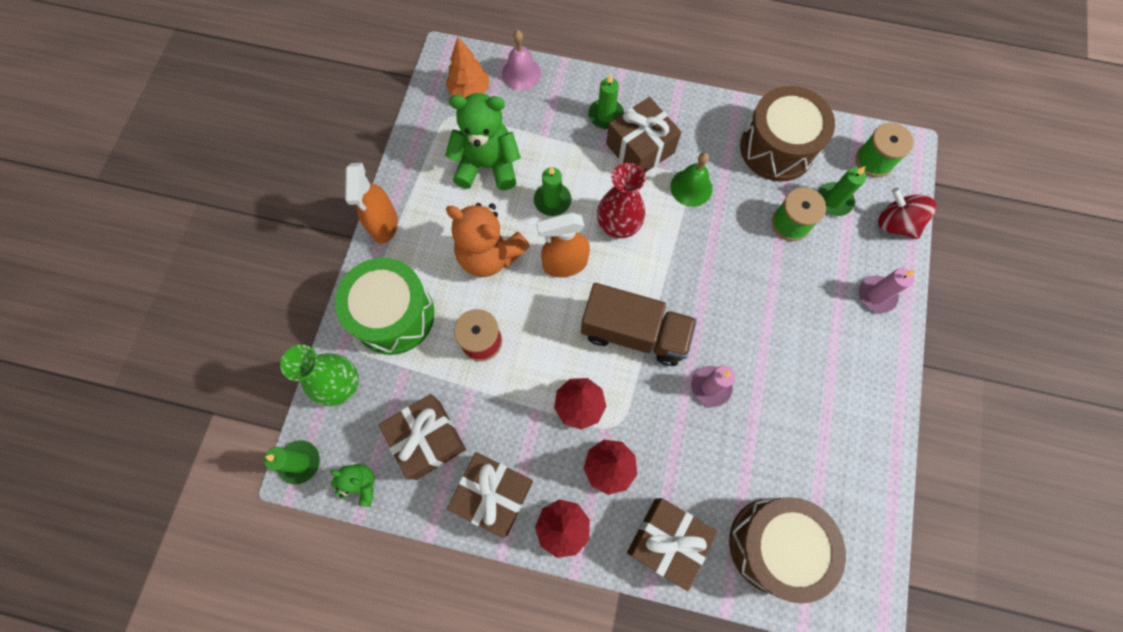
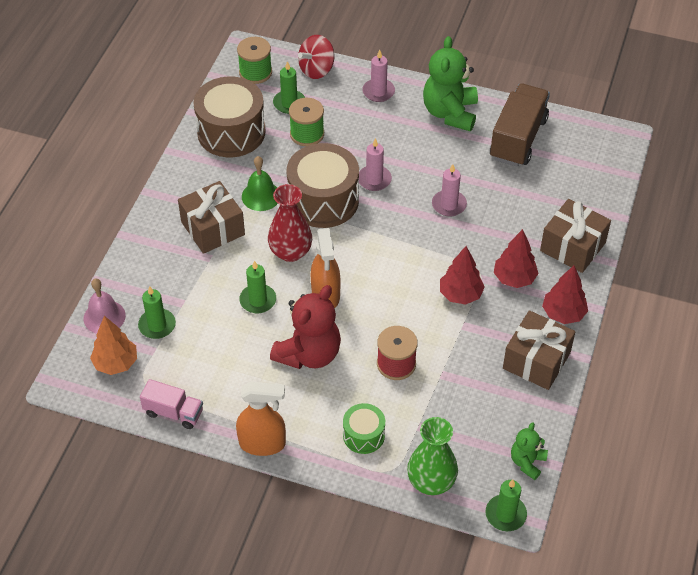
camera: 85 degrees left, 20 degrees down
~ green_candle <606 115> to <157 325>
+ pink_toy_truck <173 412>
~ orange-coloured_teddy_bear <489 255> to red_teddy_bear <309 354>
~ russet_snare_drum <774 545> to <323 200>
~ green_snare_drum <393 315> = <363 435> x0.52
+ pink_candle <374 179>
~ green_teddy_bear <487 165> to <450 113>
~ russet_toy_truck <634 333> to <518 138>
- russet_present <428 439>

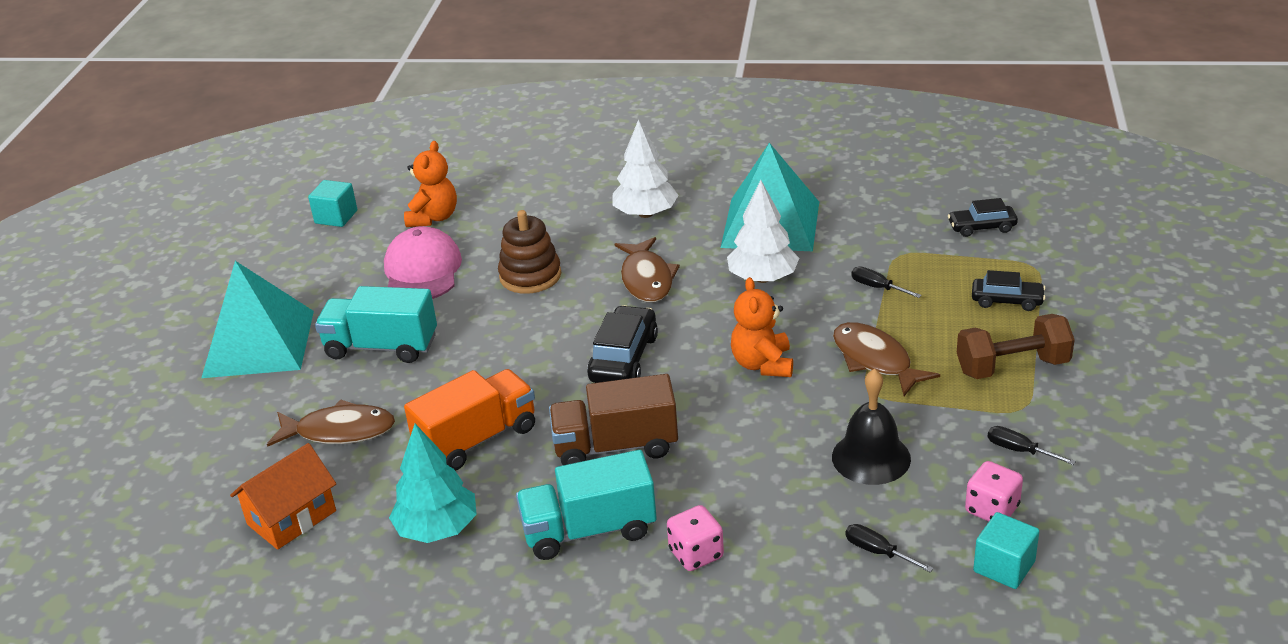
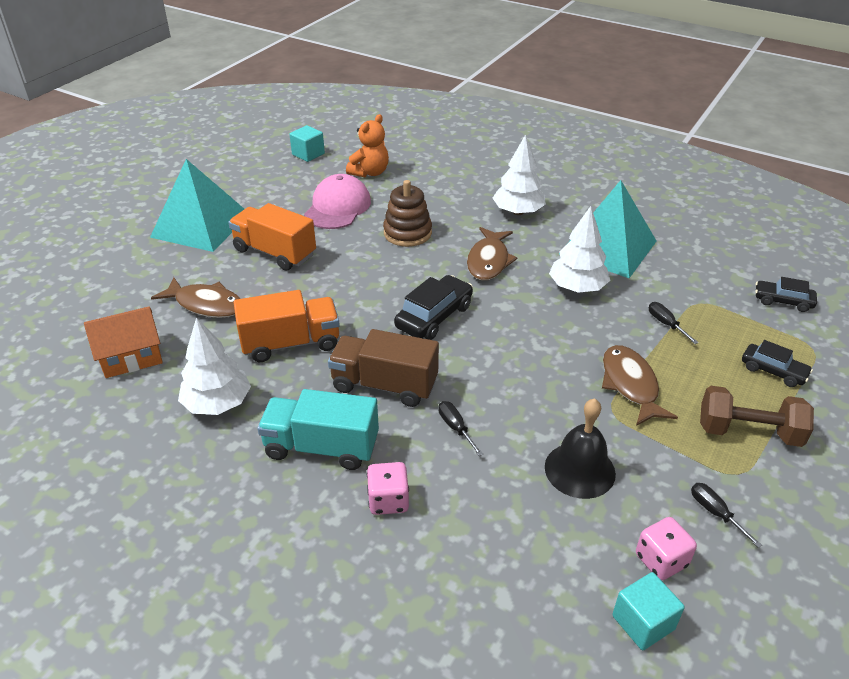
camera: 20 degrees right, 5 degrees up
~ teal_fir_tree <437 529> to snow-white_fir_tree <217 403>
~ teal_toy_truck <381 347> to orange-coloured_toy_truck <275 252>
~ ebony_screwdriver <878 552> to <456 428>
- orange-coloured_teddy_bear <762 364>

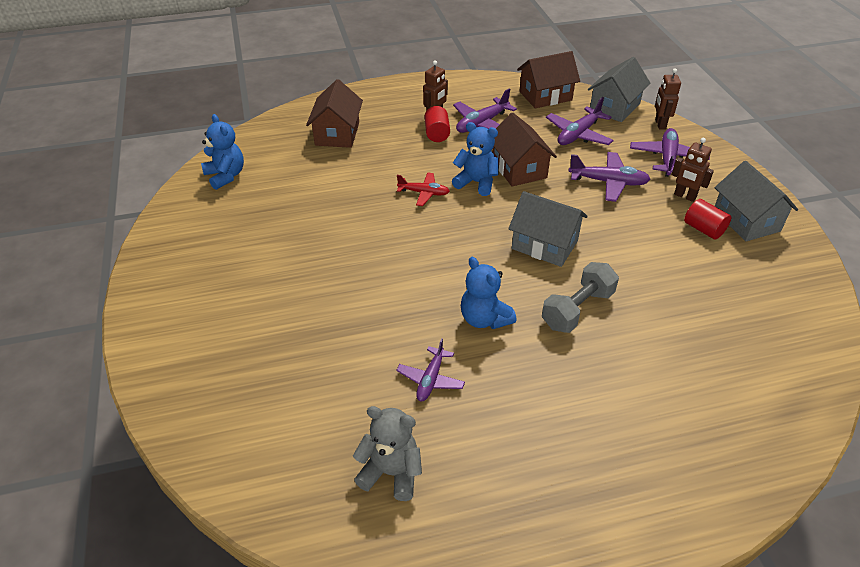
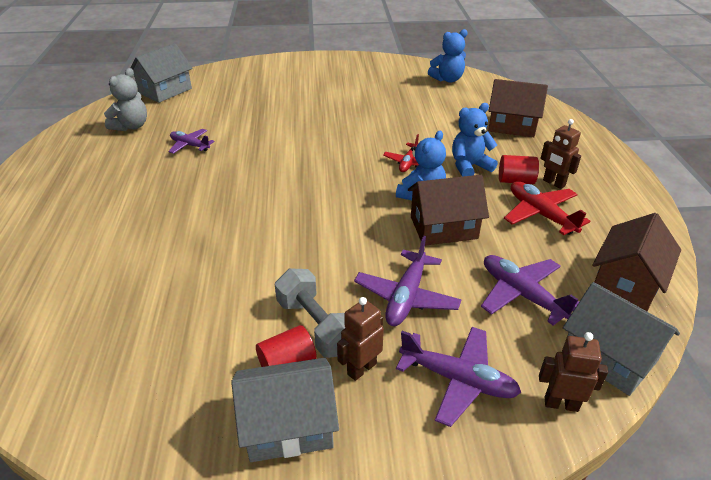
camera: 100 degrees right, 5 degrees down
~ grey_house <544 245> to <165 91>
~ grey_hand_weight <577 309> to <316 326>
~ blue_teddy_bear <484 319> to <469 166>
~ violet_plane <482 124> to red_plane <541 214>
~ russet_house <545 96> = <626 283> 45 degrees clockwise

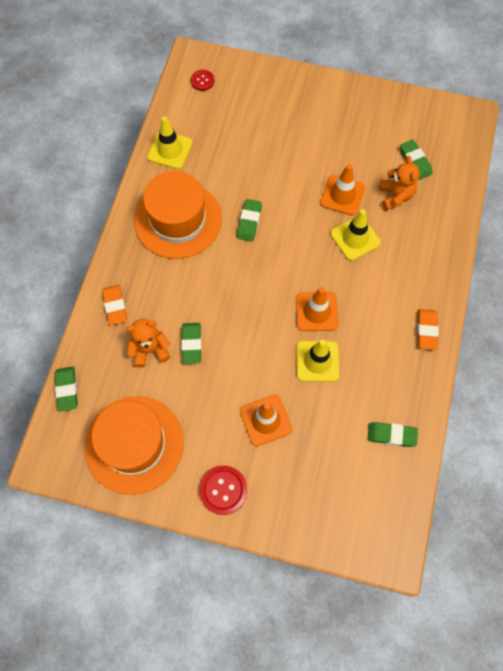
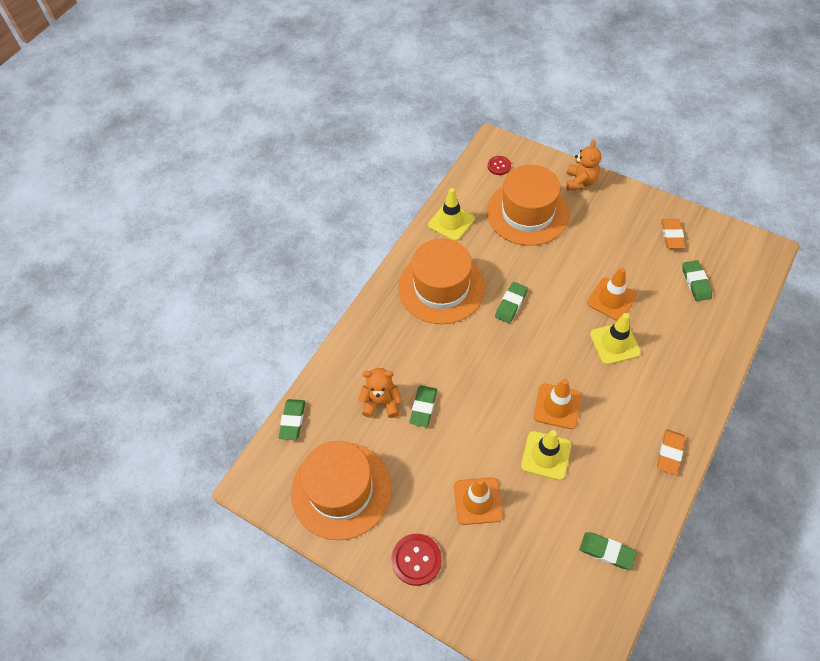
camera: 20 degrees right, 10 degrees down
+ orange-coloured_tall_hat <527 213>
~ orange-coloured_teddy_bear <395 196> to <580 181>
~ orange-coloured_gum_eraser <115 306> to <671 235>

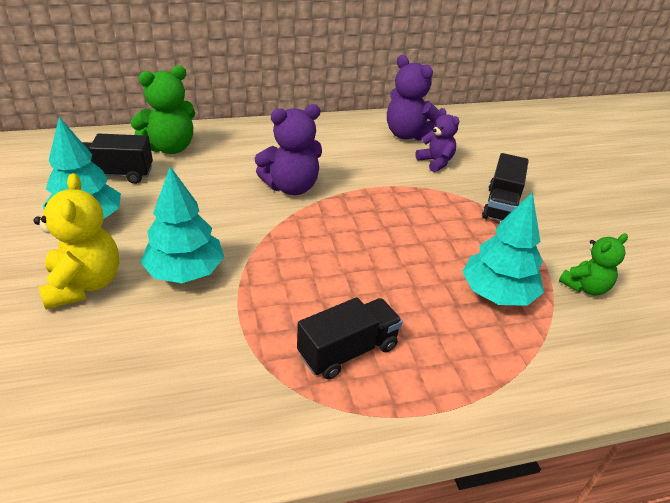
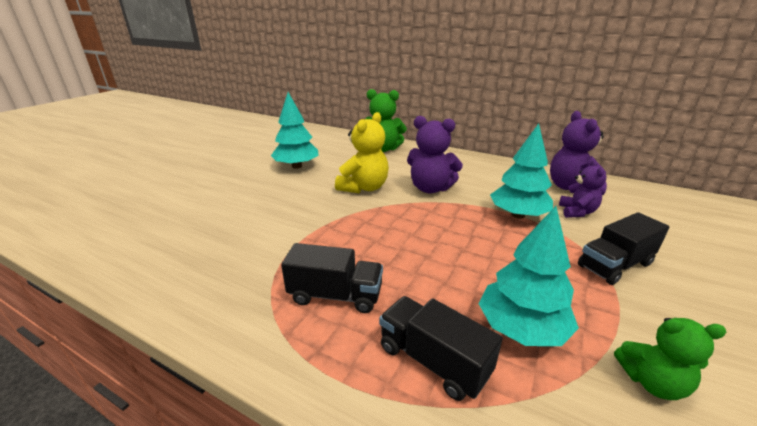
camera: 45 degrees right, 10 degrees down
~ golden_teddy_bear <84 284> to <364 188>
~ ebony_toy_truck <115 174> to <433 360>
~ teal_fir_tree <185 272> to <518 215>

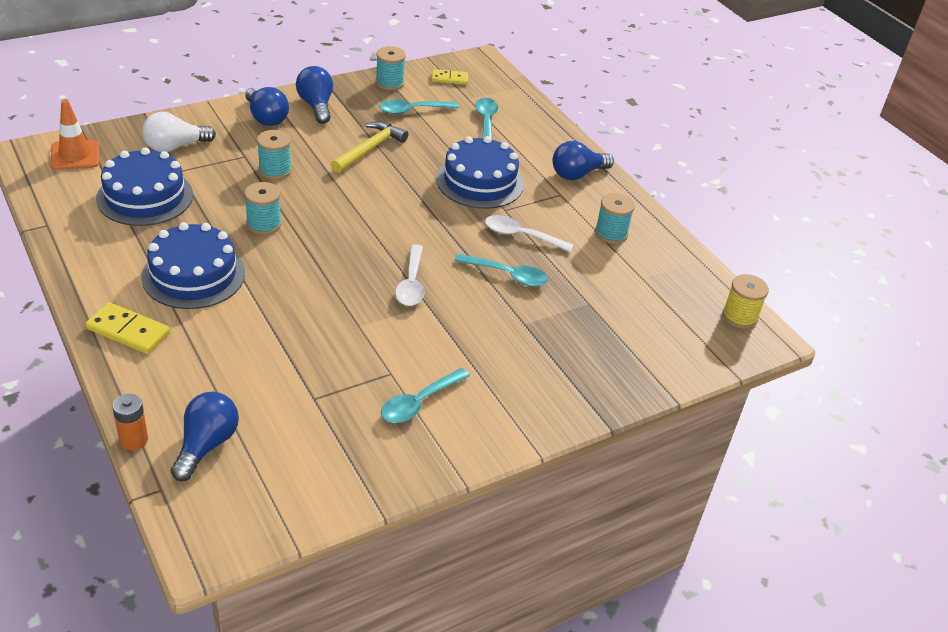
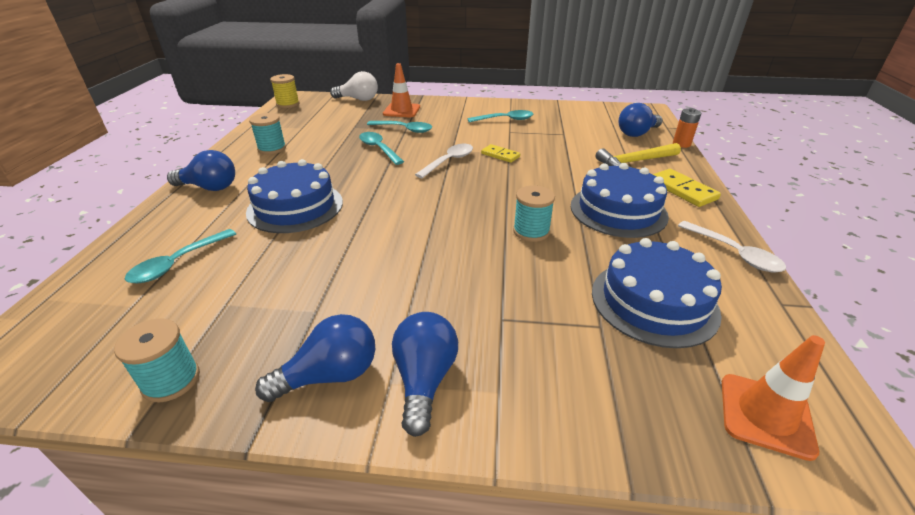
camera: 140 degrees left, 5 degrees down
~ blue_light_bulb <316 106> = <330 375> 135 degrees counterclockwise
~ snow-white_light_bulb <175 147> to <358 99>
~ teal_tablespoon <413 110> to <404 129>
+ orange-coloured_road_cone <401 110>
~ golden_domino <449 79> to <500 155>
~ golden_carpenter's_hammer <370 149> to <634 162>
~ snow-white_tablespoon <521 236> to <734 253>
- teal_reel_of_thread <275 170>

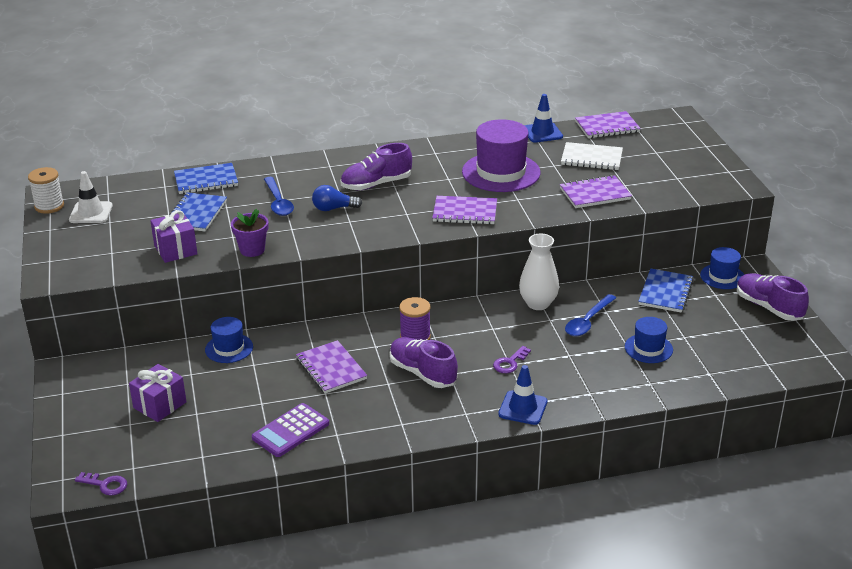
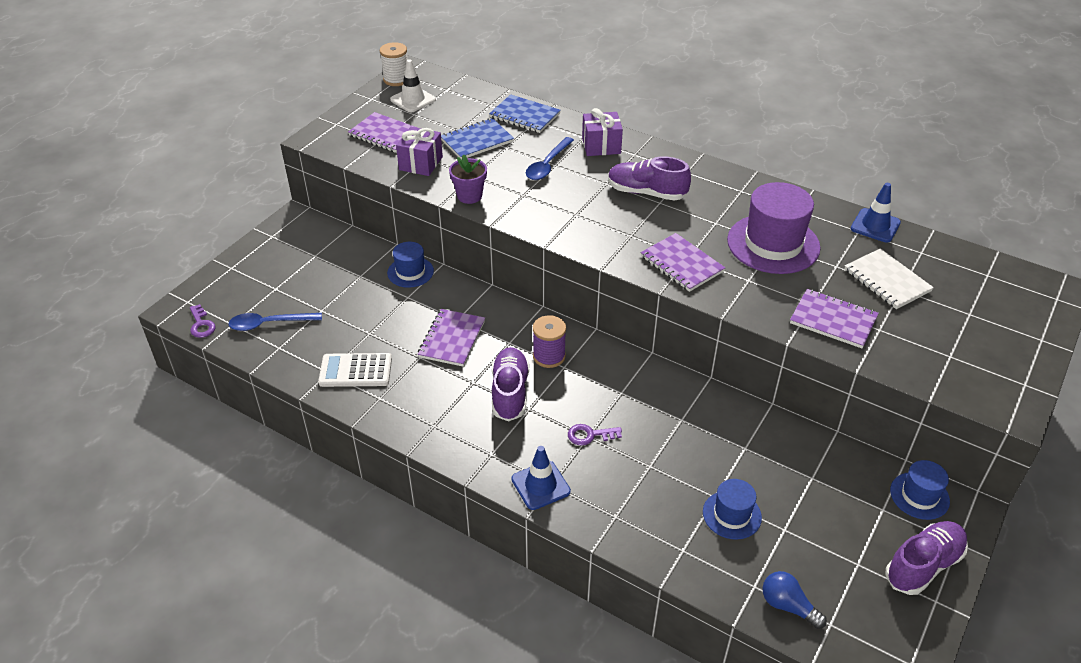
camera: 45 degrees right, 10 degrees up
~ blue_tablespoon <588 321> to <269 324>
~ violet_pocket_calculator <290 431> to snow-white_pocket_calculator <355 371>
~ violet_exercise_book <607 127> to <385 134>
~ violet_present <160 405> to <601 146>
~ blue_light_bulb <333 208> to <788 606>
~ violet_lace-up_shoe <768 307> = <923 565> 45 degrees clockwise
- snow-white_flower_vase <538 303>
- blue_exercise_book <665 292>

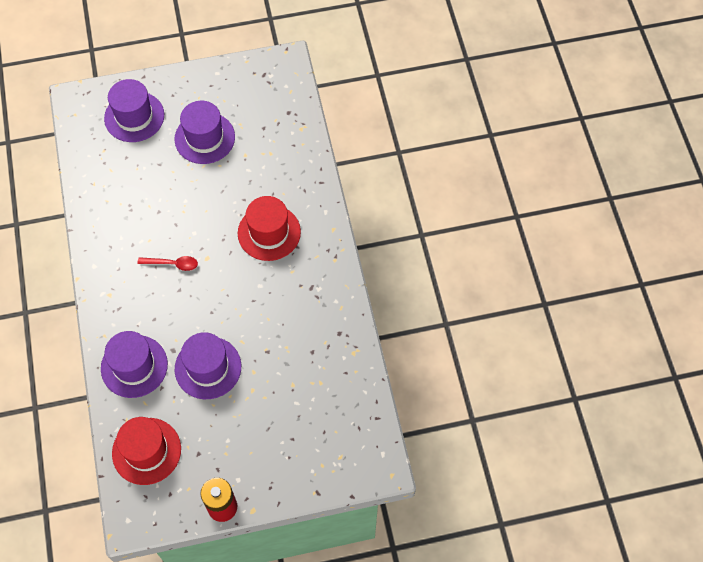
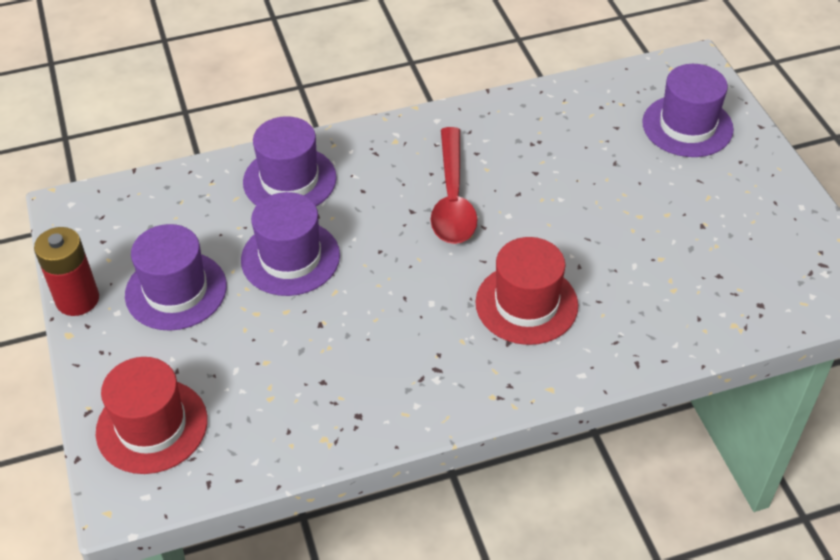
camera: 85 degrees right, 15 degrees down
~ red_tall_hat <146 451> to <152 426>
~ violet_tall_hat <204 138> to <176 290>
~ red_tablespoon <172 264> = <452 198> x1.87

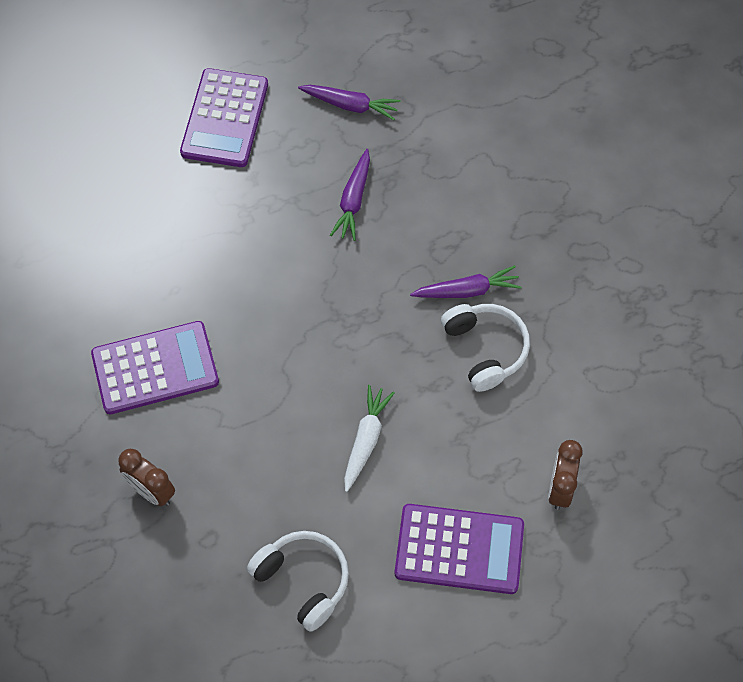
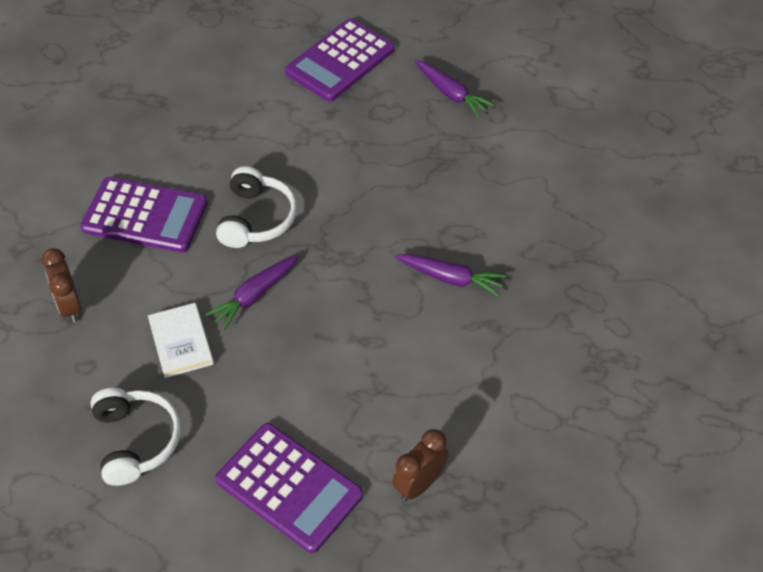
camera: 30 degrees right, 10 degrees down
+ snow-white_hardcover <181 342>
~ violet_toy_carrot <353 200> to <254 295>
~ snow-white_headset <485 349> to <256 219>
- snow-white_toy_carrot <366 440>

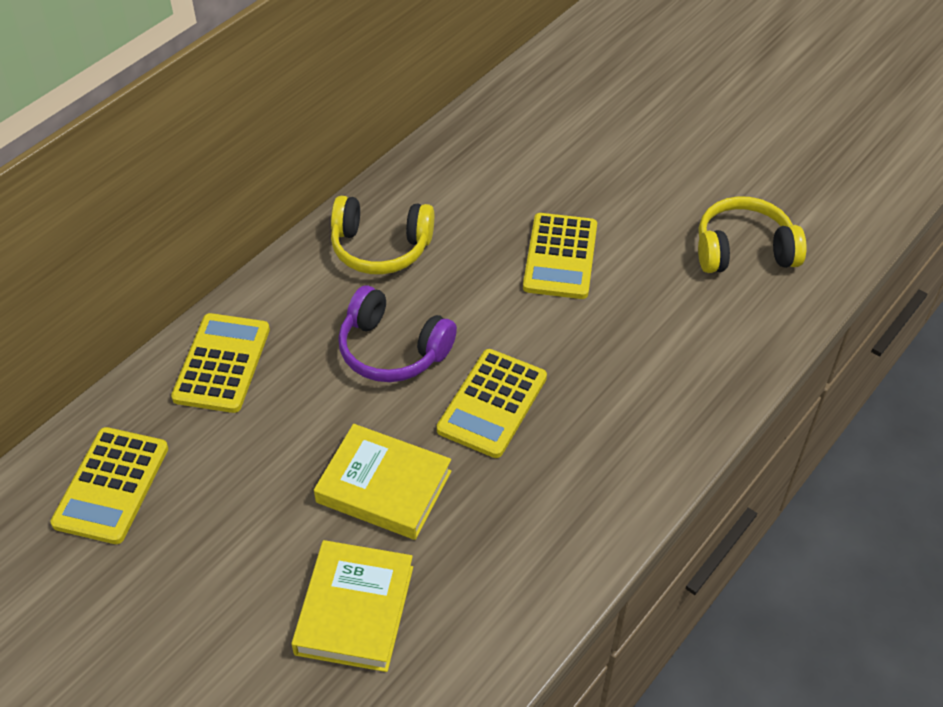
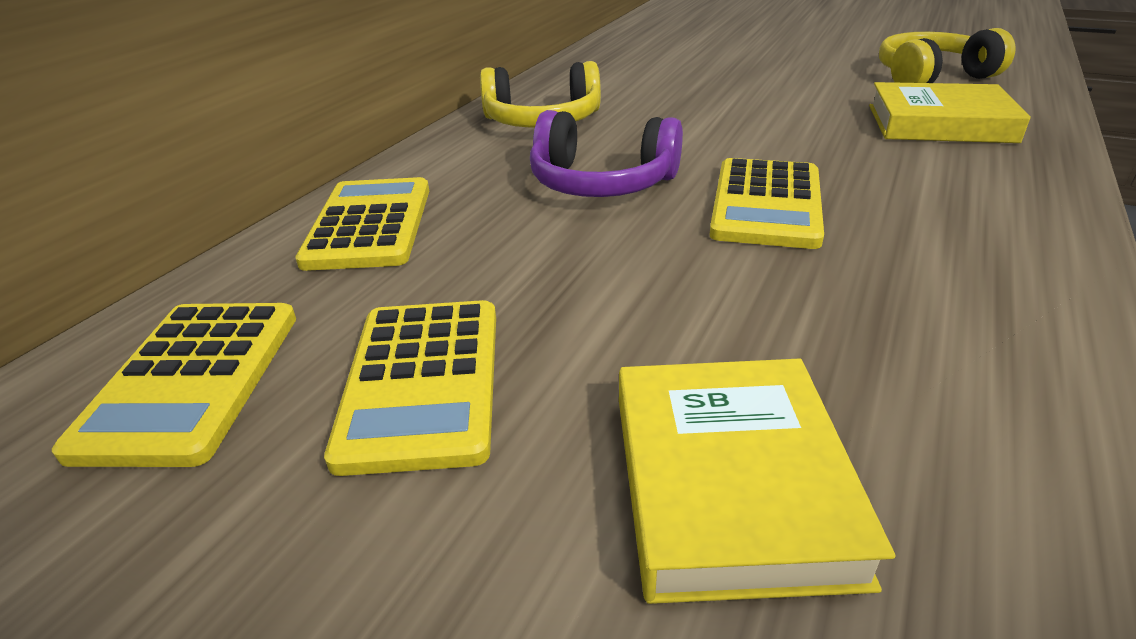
camera: 10 degrees left, 15 degrees down
~ golden_pocket_calculator <560 257> to <423 382>
~ golden_hardcover <384 487> to <939 123>

